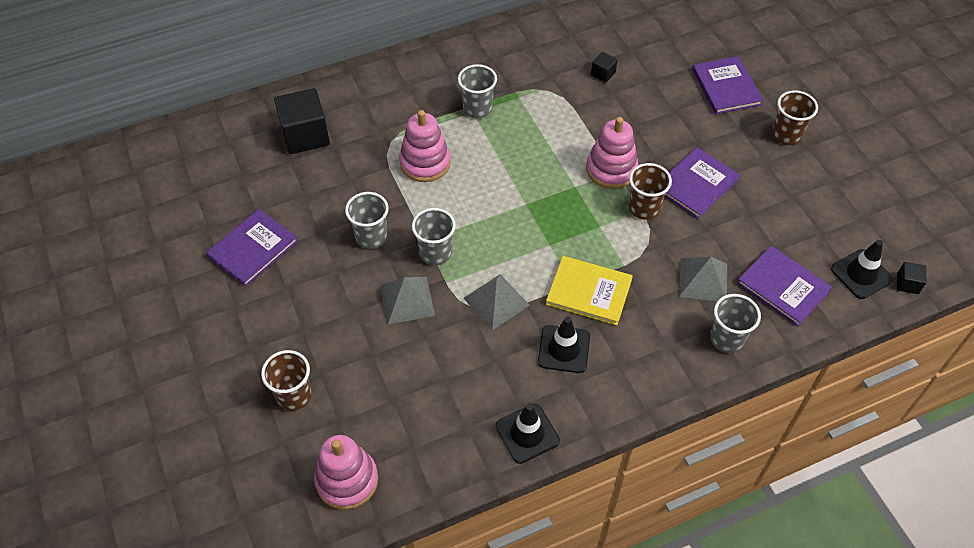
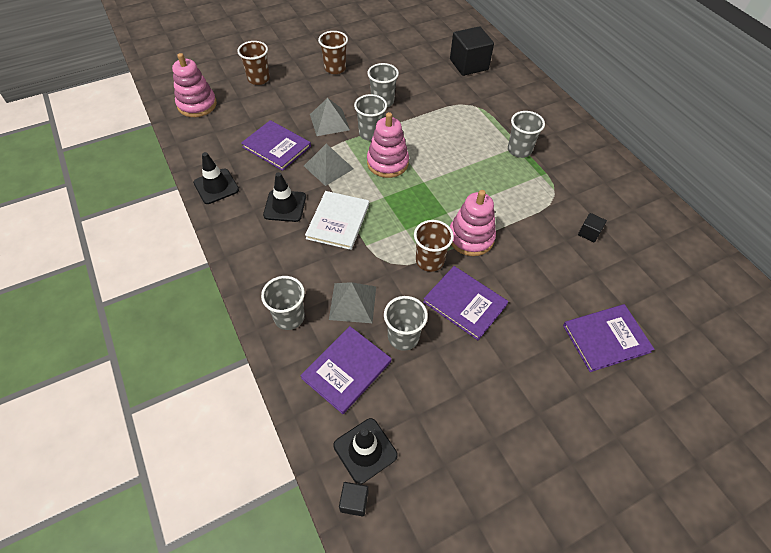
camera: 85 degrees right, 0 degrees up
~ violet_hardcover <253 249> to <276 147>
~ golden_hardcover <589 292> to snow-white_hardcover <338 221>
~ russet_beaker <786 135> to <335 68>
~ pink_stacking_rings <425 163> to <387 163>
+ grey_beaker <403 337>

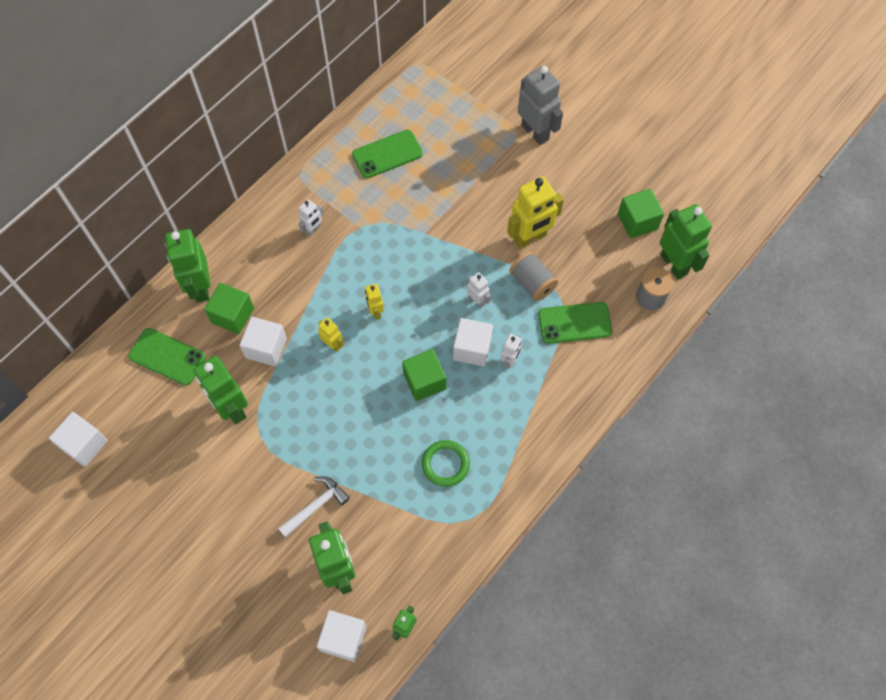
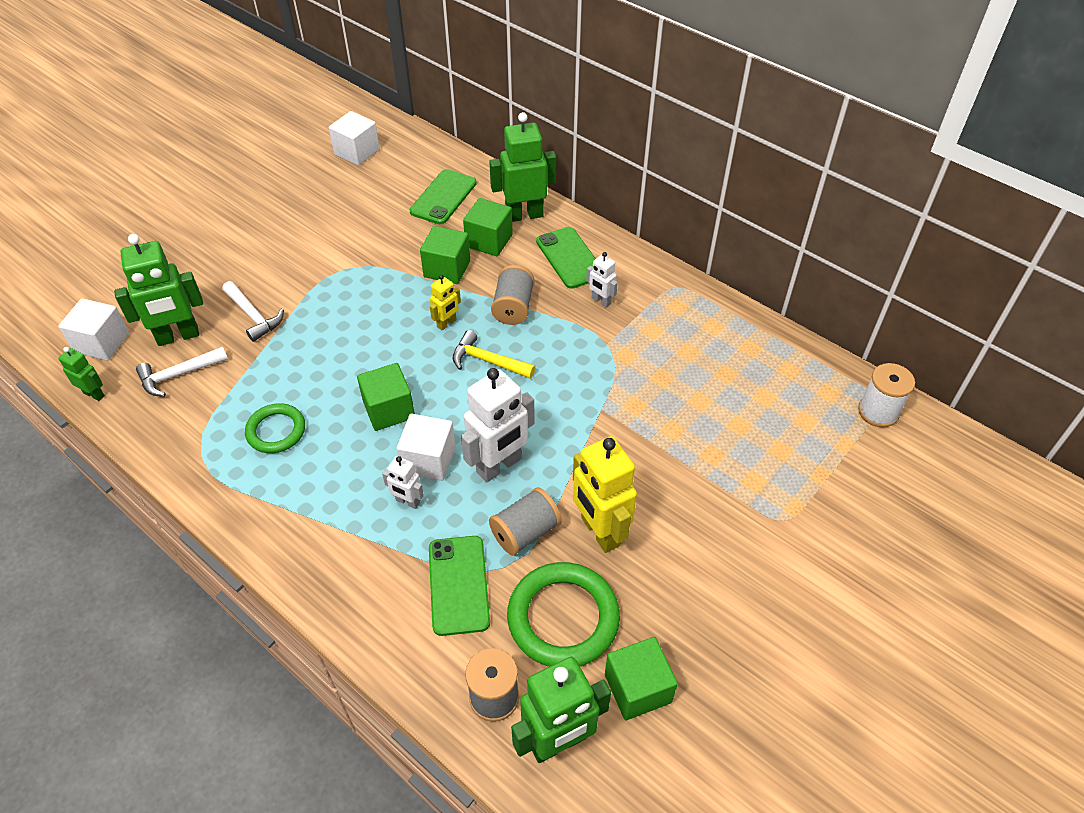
camera: 90 degrees right, 15 degrees down
+ snow-white_carpenter's_hammer <179 375>
~ snow-white_solid_cube <266 348> to green_solid_cube <447 269>
~ golden_robot_figure <375 311> to golden_carpenter's_hammer <488 361>
~ snow-white_robot_figure <477 300> = <499 466> x1.97
+ grey_reel_of_thread <513 307>
+ green_hoop <563 618>
~ green_smartphone <387 154> to <570 258>
+ snow-white_reel_of_thread <878 412>
- green_robot_figure <231 408>
- grey_robot_figure <535 132>

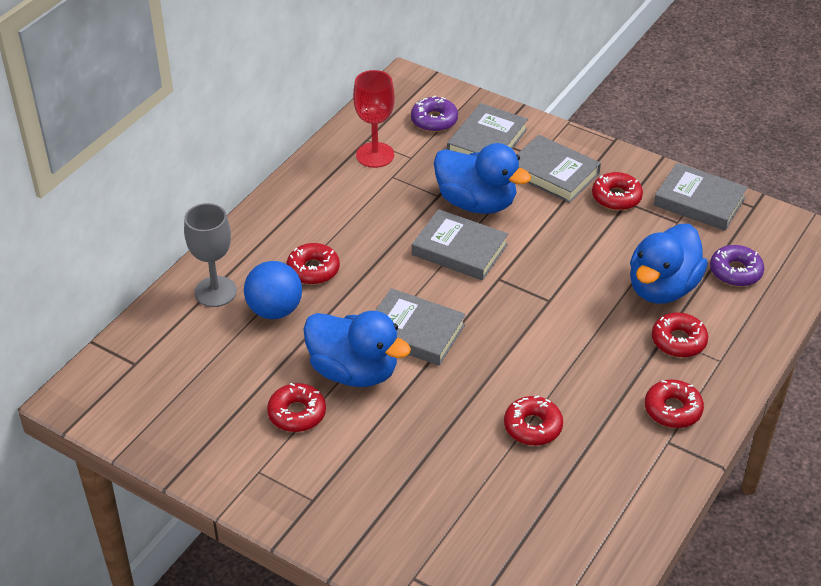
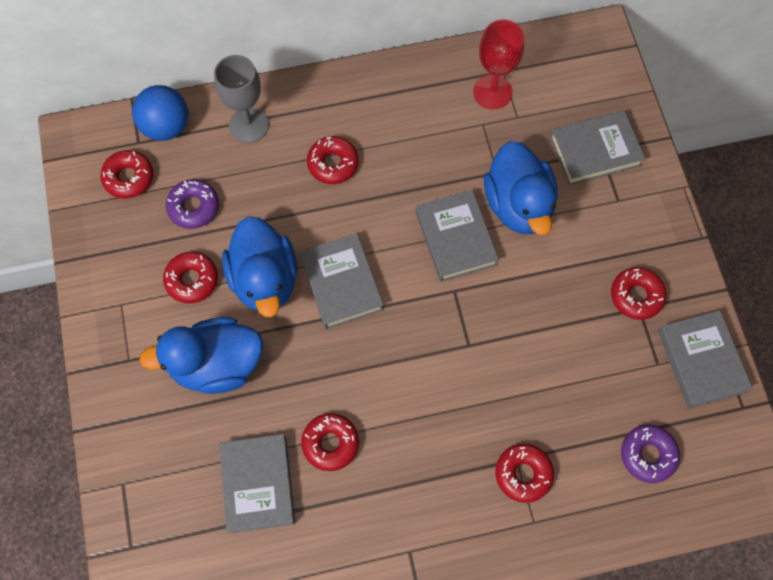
camera: 45 degrees right, 25 degrees up
~ red_donut <672 409> to <129 178>
~ blue_ball <274 310> to <166 126>
~ blue_rubber_duck <662 288> to <217 364>
~ violet_donut <434 120> to <194 207>
~ grey_hardcover <553 173> to <258 484>

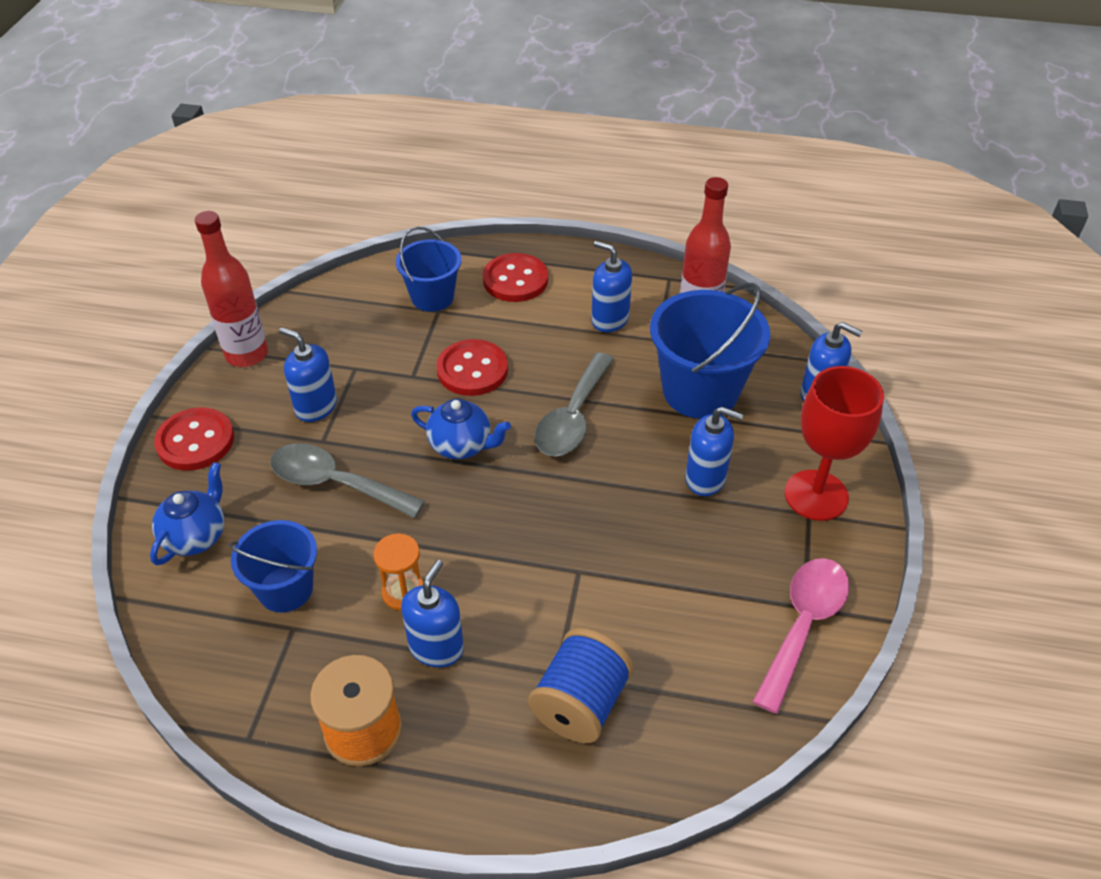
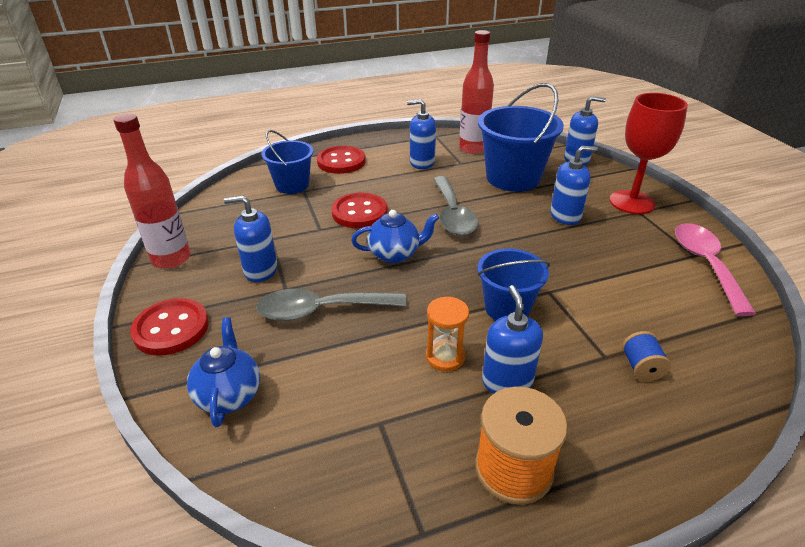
camera: 30 degrees left, 10 degrees down
~ blue_pail <285 589> to <507 308>
~ blue_reel_of_thread <580 703> = <641 367> x0.53

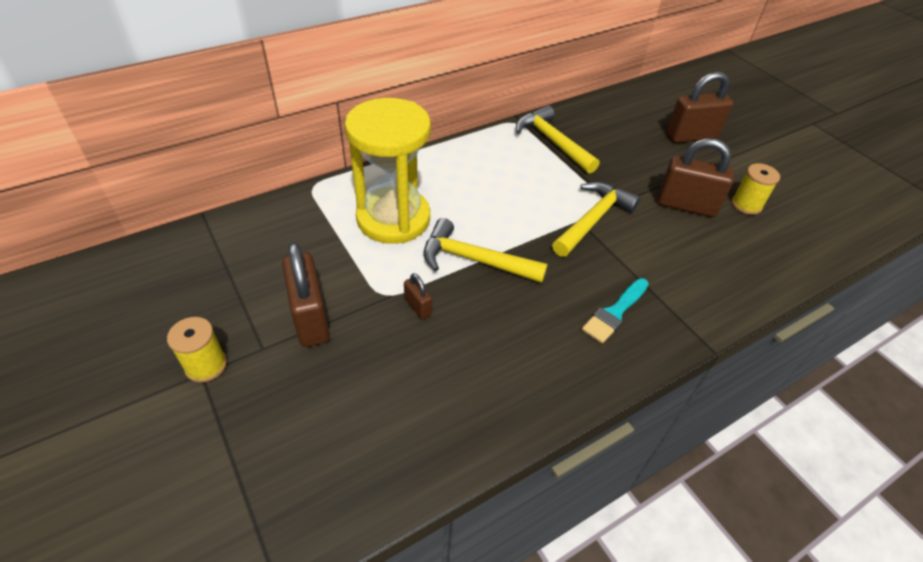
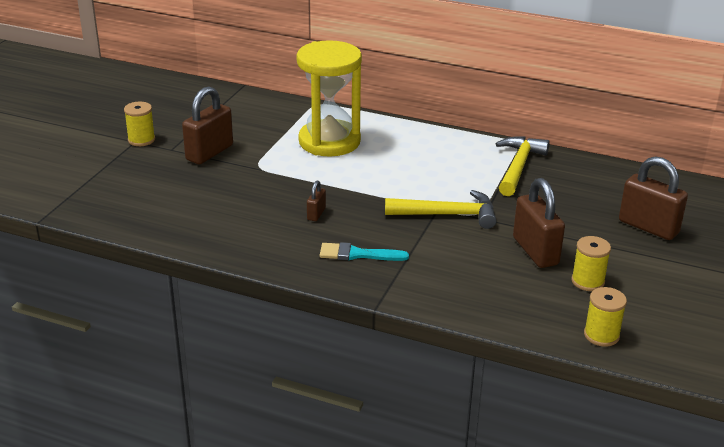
camera: 55 degrees right, 15 degrees down
~ russet_lock <418 307> to <316 214>
+ golden_reel_of_thread <601 335>
- golden_carpenter's_hammer <474 260>

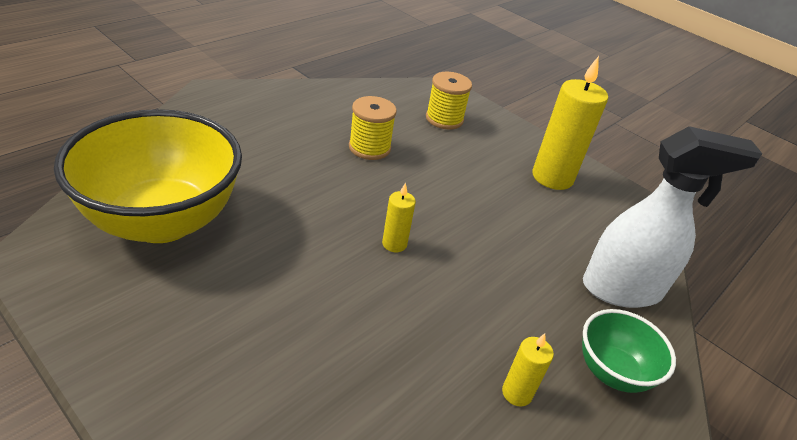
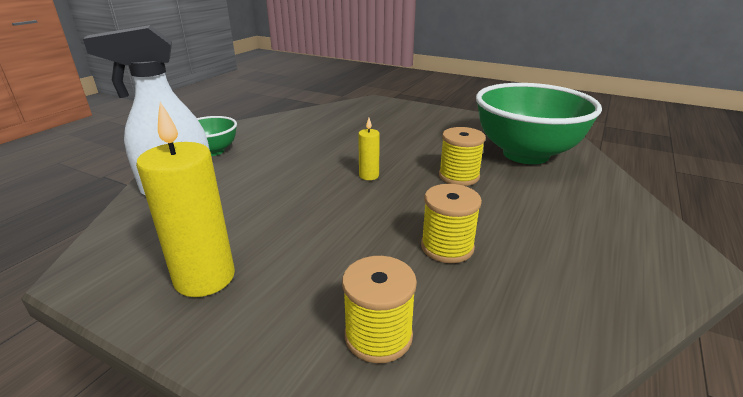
camera: 170 degrees right, 10 degrees down
+ golden_reel_of_thread <459 176>
~ golden_deep_dish <162 221> to green_deep_dish <525 154>
- golden_candle <517 393>

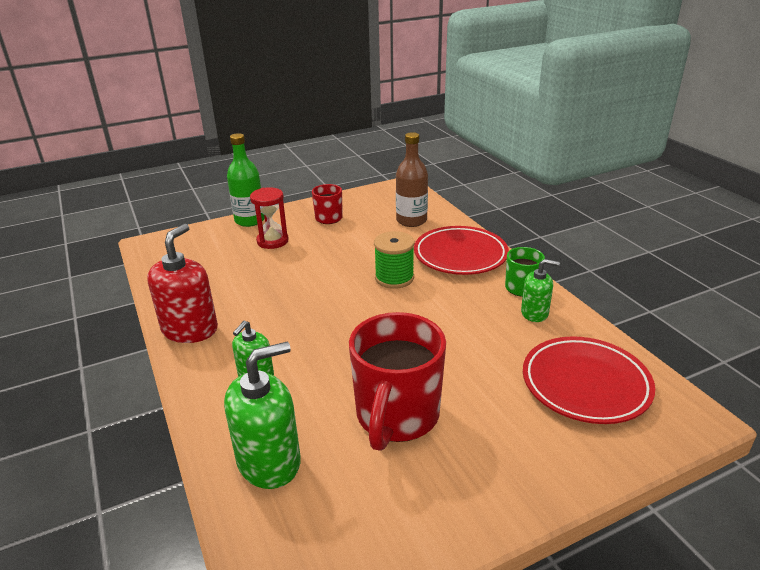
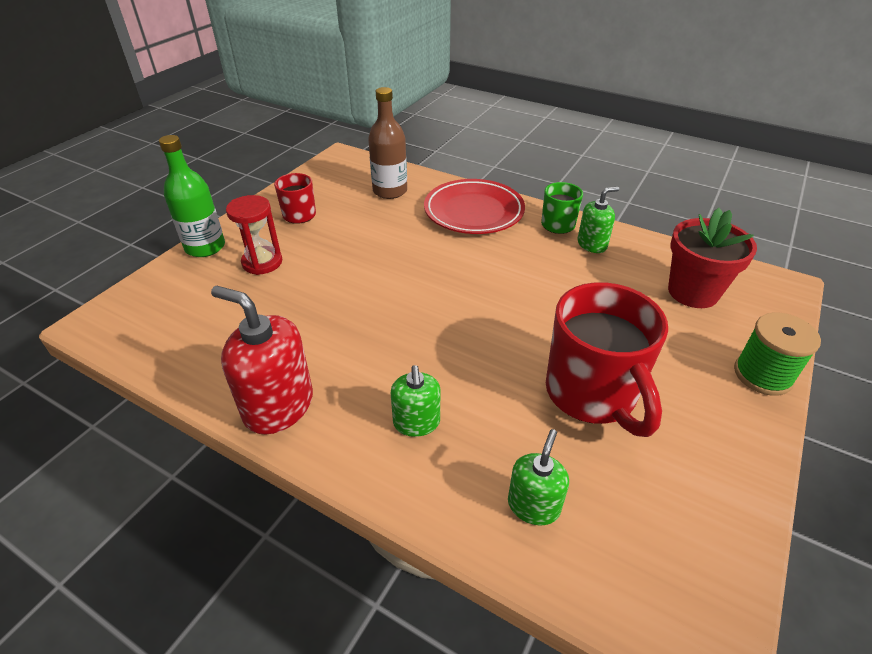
camera: 35 degrees left, 10 degrees up
~ red_soap_dispenser <190 329> = <278 406> 45 degrees counterclockwise
~ green_soap_dispenser <269 461> = <533 506> x0.59
~ red_plate <585 384> to red_flower_pot <693 292>
~ green_reel_of_thread <394 278> to <762 375>

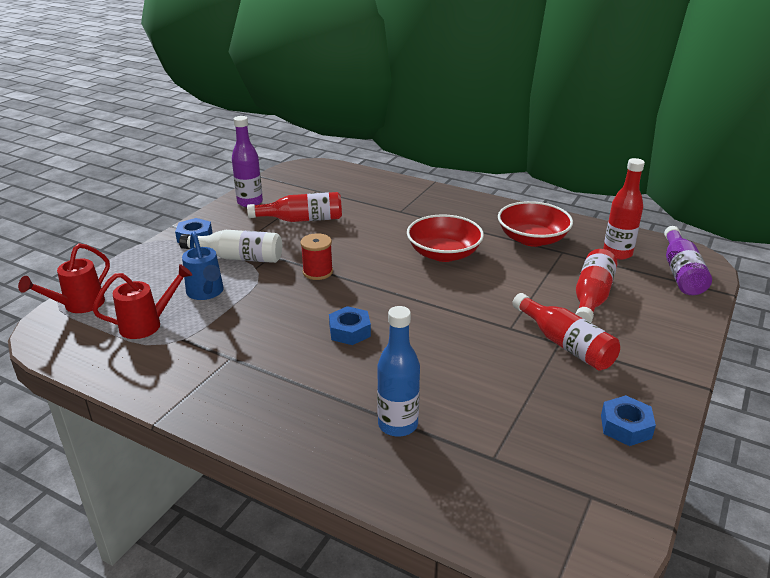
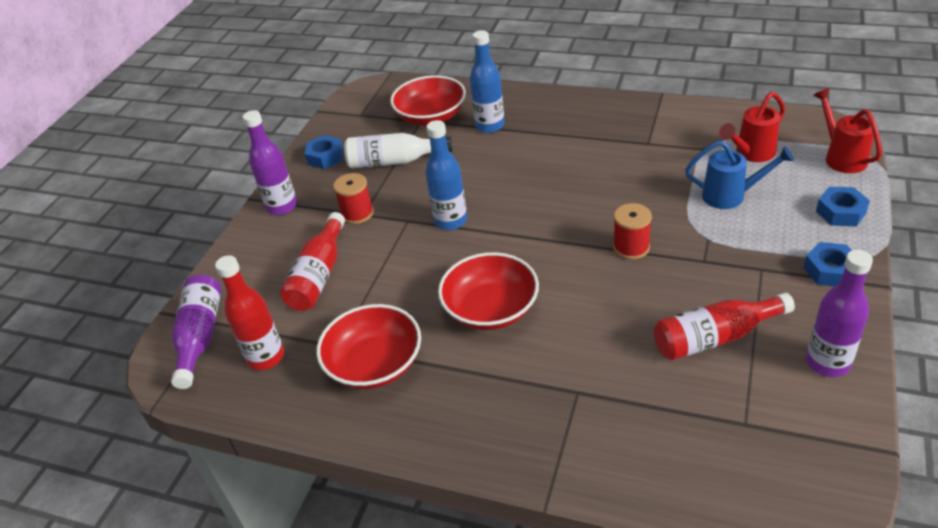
camera: 175 degrees right, 10 degrees up
+ violet_bottle <282 206>
~ red_bottle <565 344> to red_reel_of_thread <357 213>
~ snow-white_bottle <238 257> to <394 161>
+ red_deep_dish <431 116>
+ blue_bottle <450 221>
~ blue_sprinkling_can <206 293> = <730 196> 135 degrees clockwise
~ red_sprinkling_can <78 305> = <841 157> 45 degrees counterclockwise
~ blue_hexagon_nut <350 331> to <840 212>

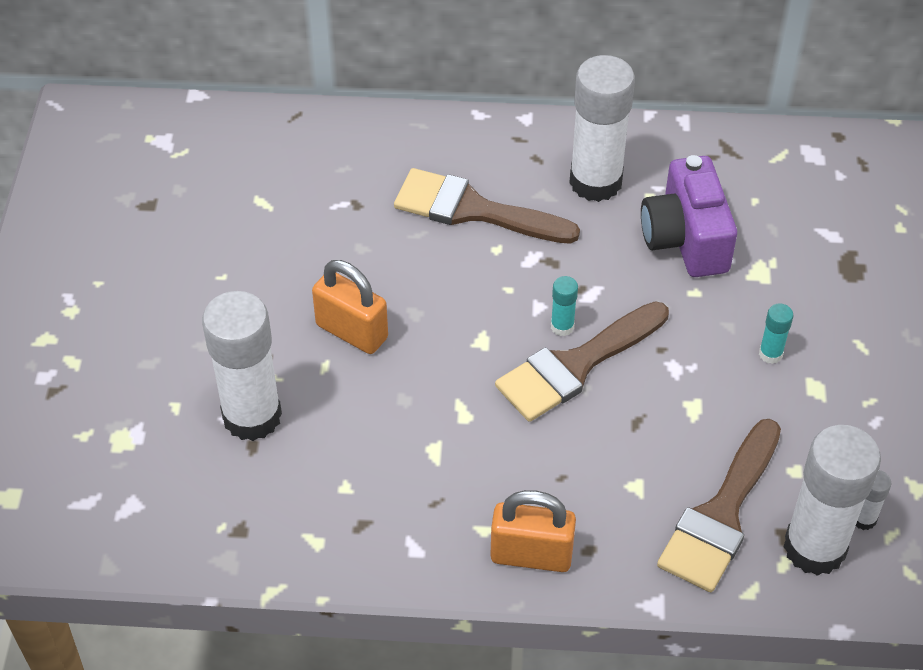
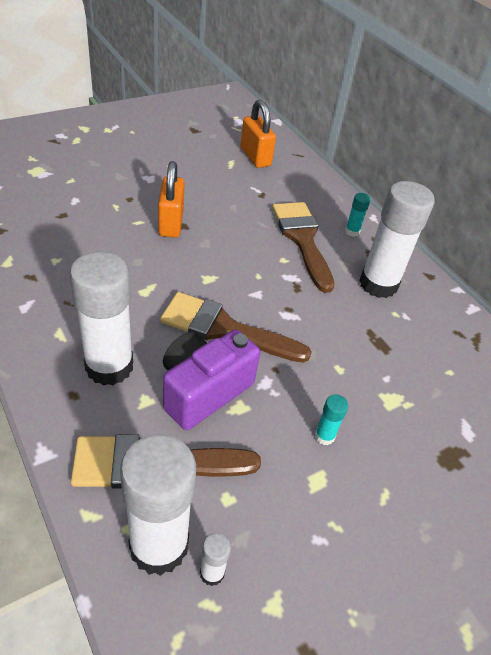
camera: 50 degrees right, 5 degrees down
~ snow-white_stick_of_glue <252 416> to <109 366>
~ violet_compact_camera <685 239> to <203 390>
~ orange-coloured_lock <531 555> to <255 157>
~ teal_stick_of_glue <562 326> to <352 231>

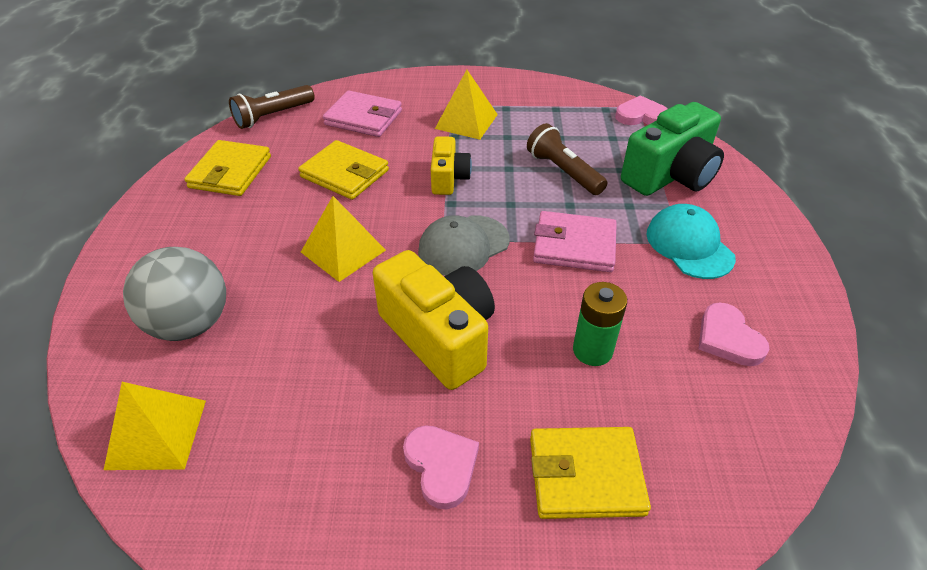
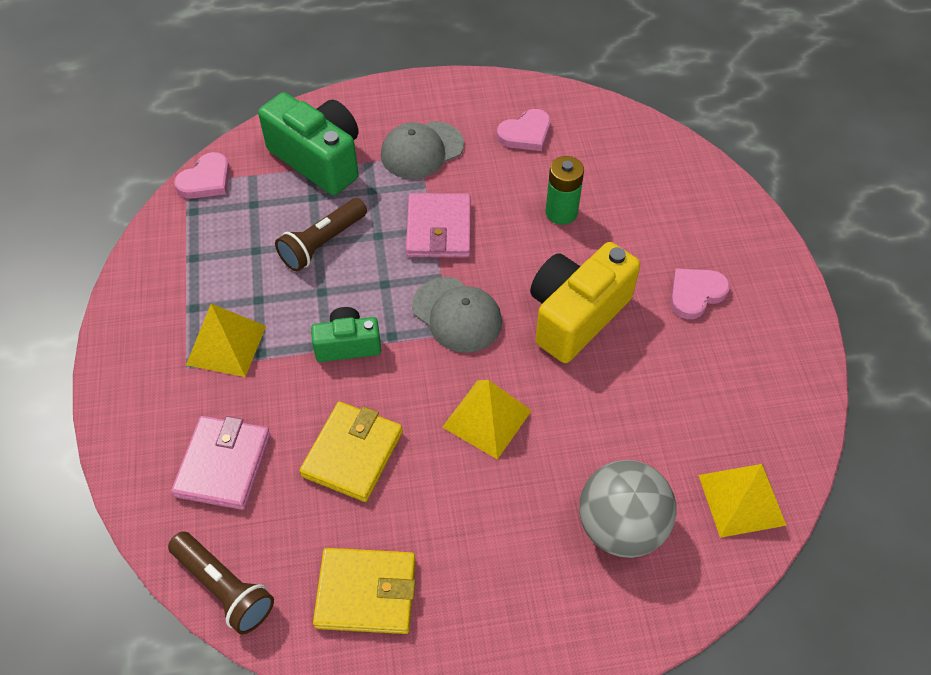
camera: 100 degrees left, 10 degrees up
~ pink_heart_shape <641 115> = <206 180> 135 degrees counterclockwise
~ golden_compact_camera <448 178> to green_compact_camera <348 345>
~ teal_peaked_cap <689 245> to grey_peaked_cap <422 150>
- golden_wallet <585 475>

